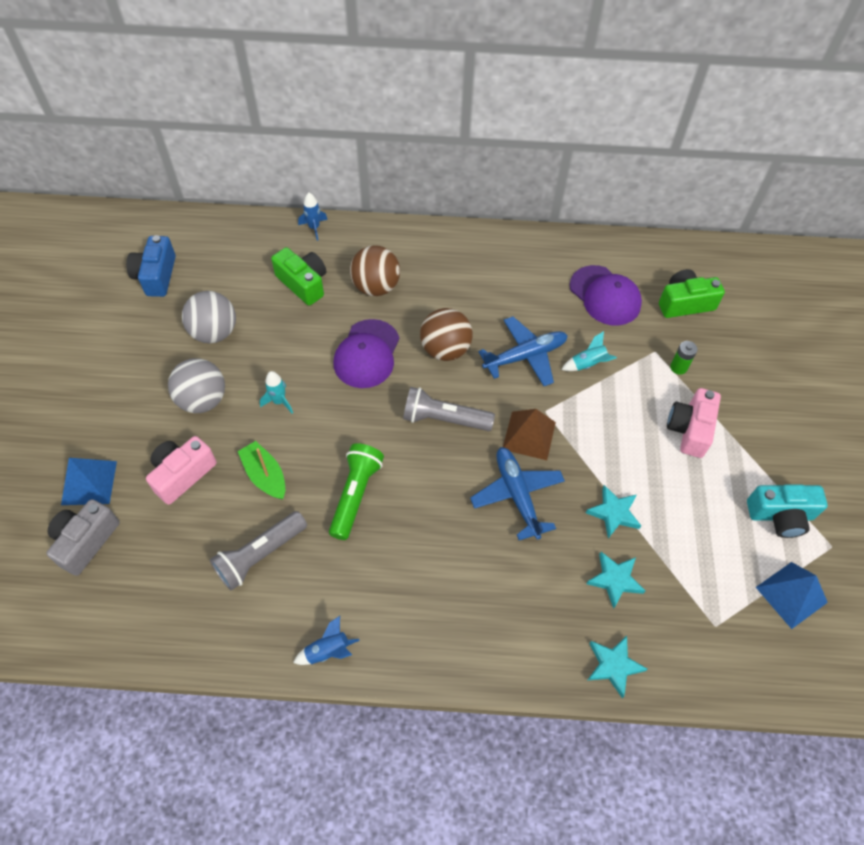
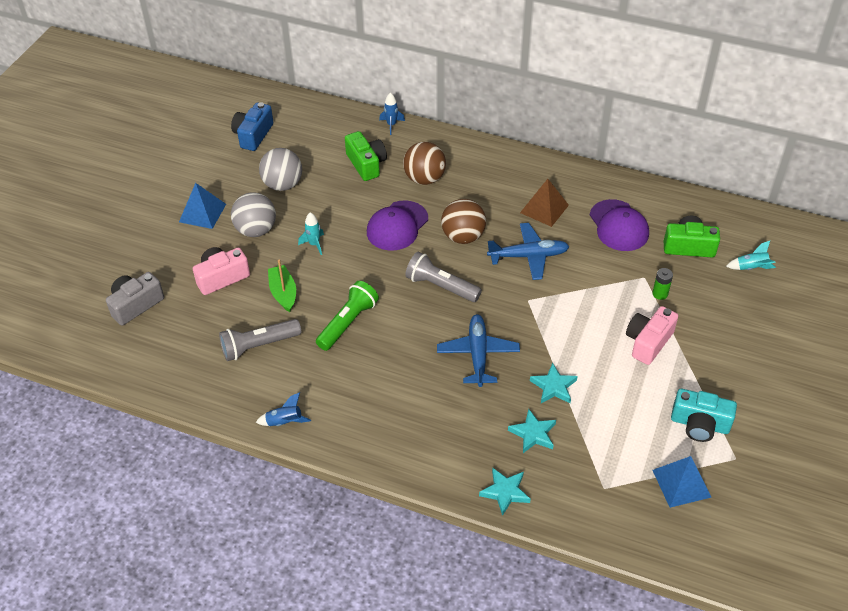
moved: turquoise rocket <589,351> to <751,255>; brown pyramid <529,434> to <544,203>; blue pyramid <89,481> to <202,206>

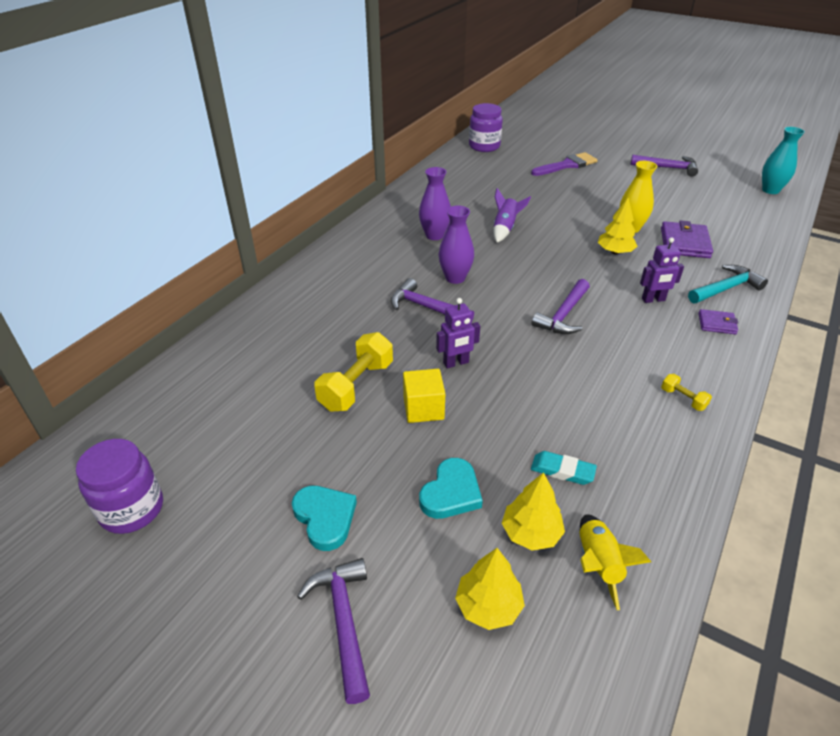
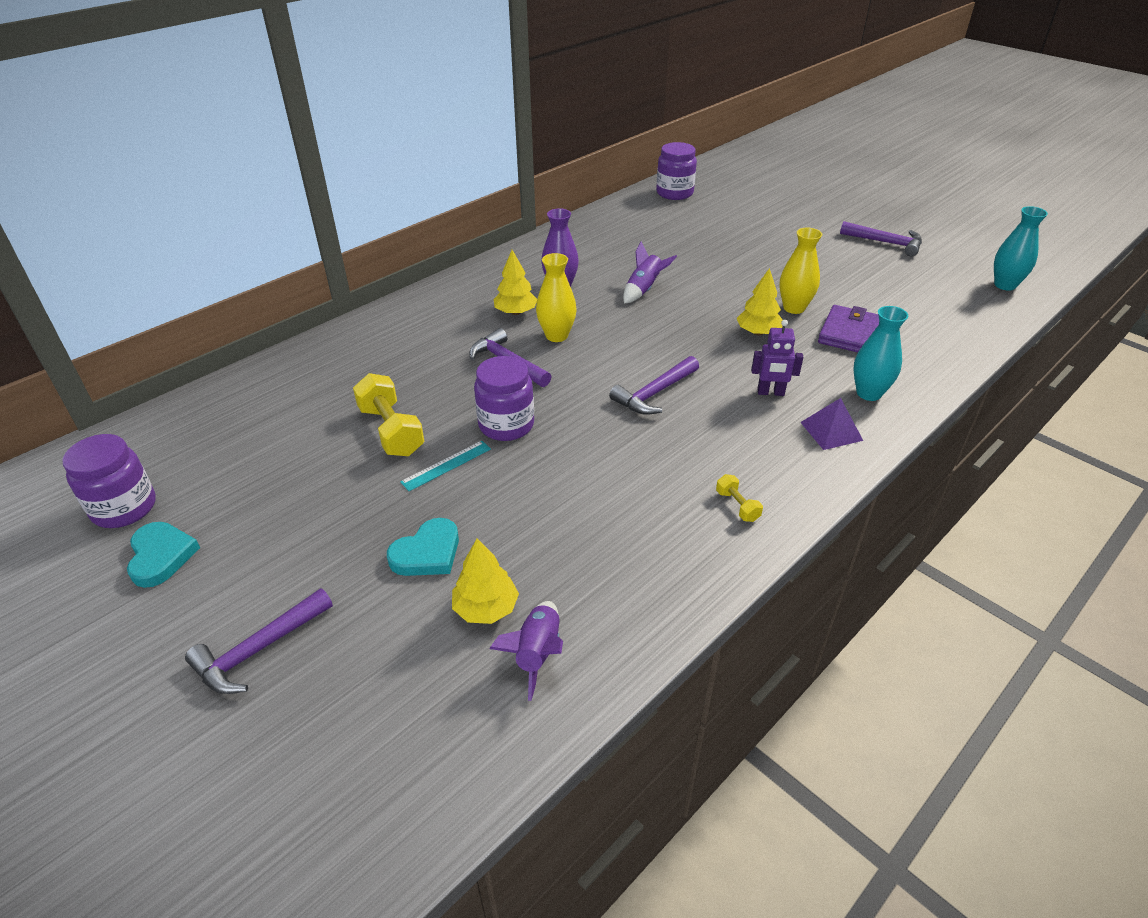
removed: purple brush <564,164>; turquoise eraser <564,468>
moved: turquoise heart <324,518> to <163,555>; yellow tree <490,589> to <515,282>
replaced: turquoise hammer <728,284> to turquoise vase <880,353>; purple robot <458,333> to purple jar <504,398>; purple wallet <718,321> to purple pyramid <831,424>; yellow cube <424,396> to turquoise ruler <445,466>
recoloured: purple vase <456,245> to yellow vase <556,297>; yellow rocket <615,562> to purple rocket <526,651>
turned: yellow dumbbell <353,372> = <388,414> 75 degrees counterclockwise; purple hammer <333,631> = <259,641> 135 degrees counterclockwise

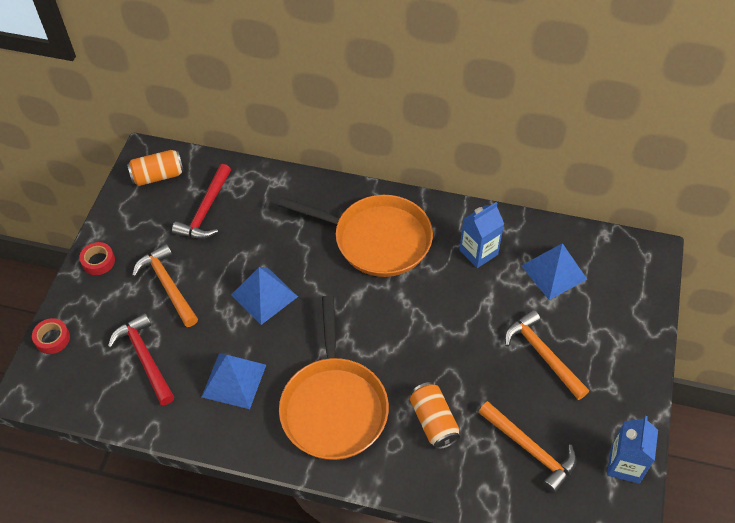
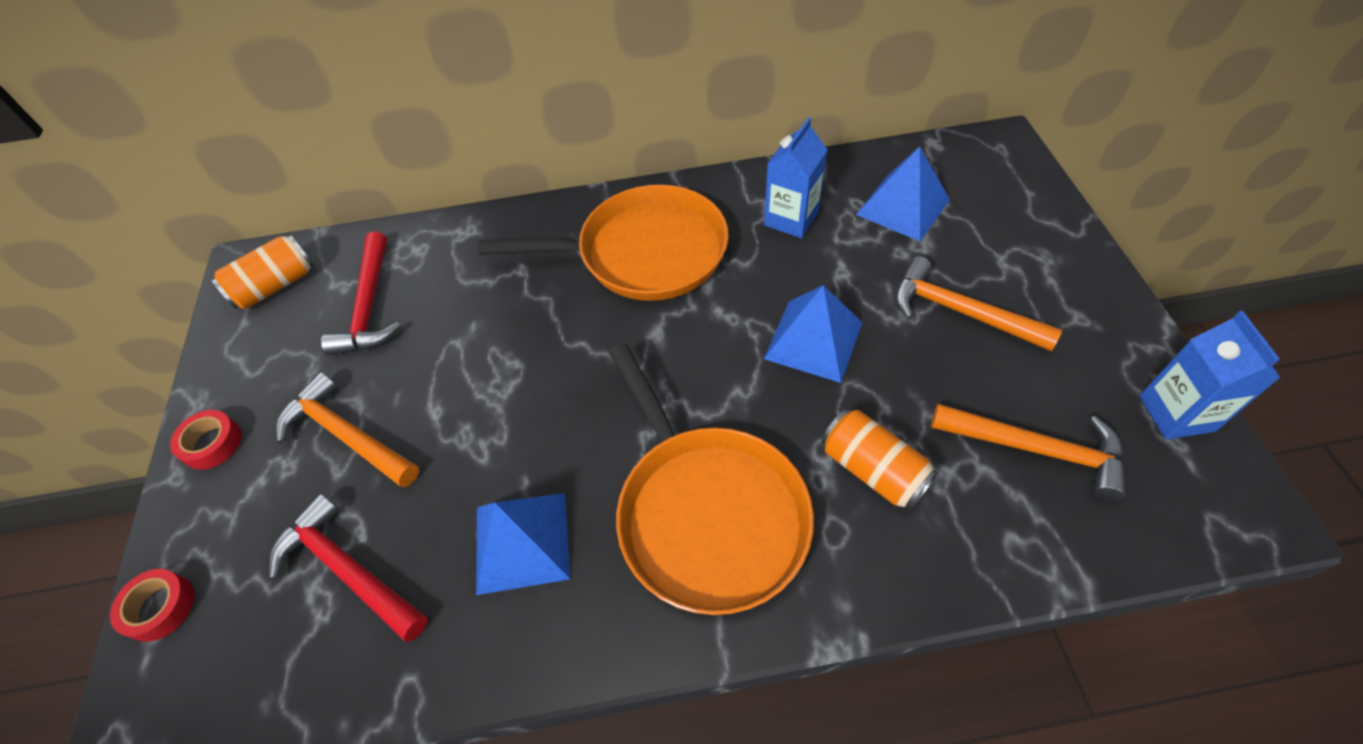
moved: blue pyramid <264,296> to <813,334>

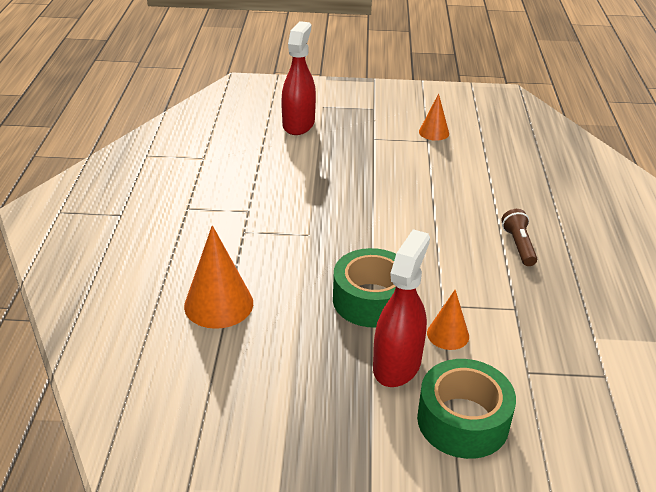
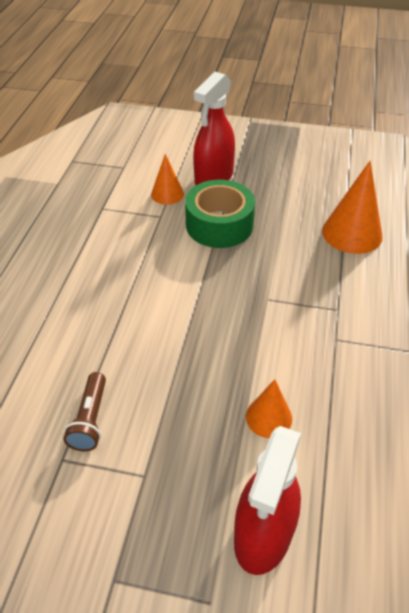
removed: green tape <466,409>
moved: orange cone <434,117> to <269,408>; brown flashlight <519,237> to <84,411>

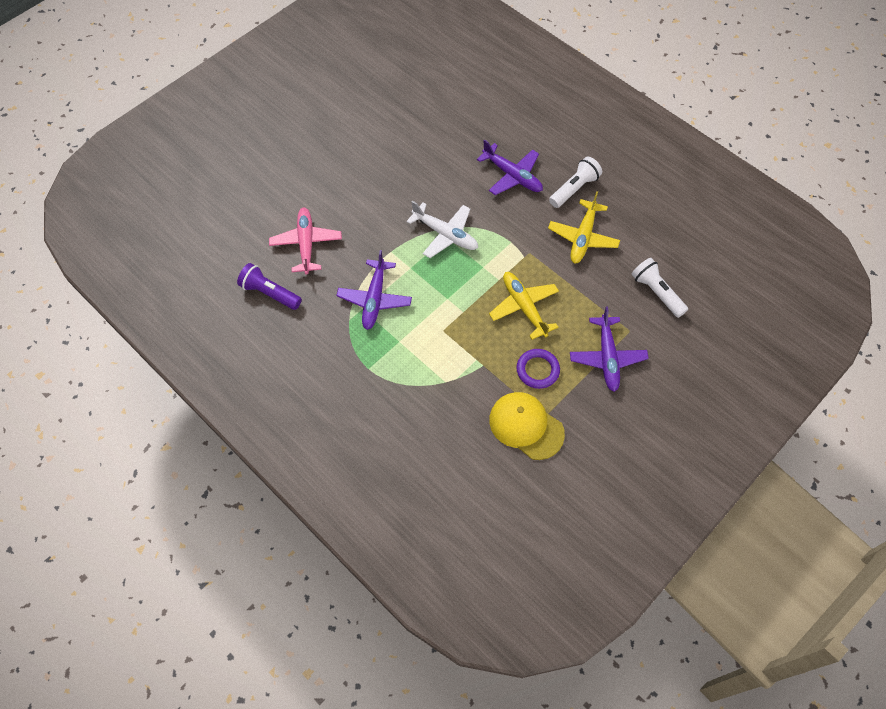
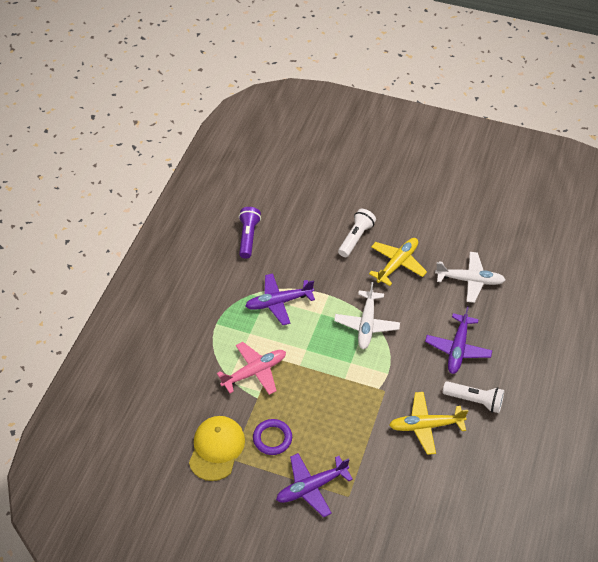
added: white plane <470,277>
moved: pink plane <305,241> to <251,368>; white flashlight <660,288> to <357,233>; yellow plane <524,306> to <398,262>

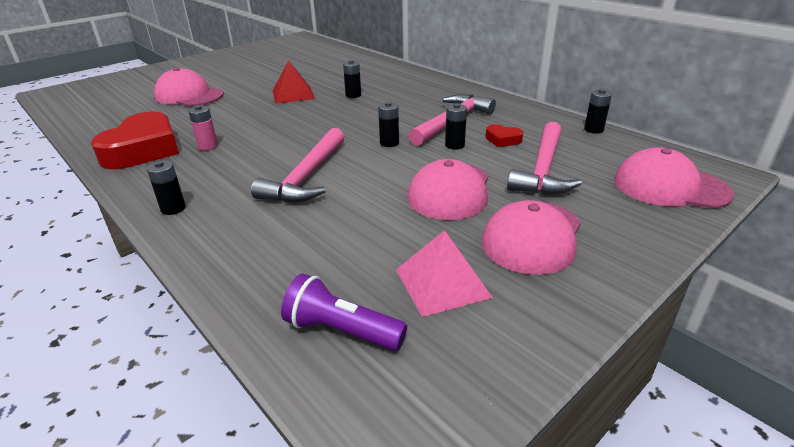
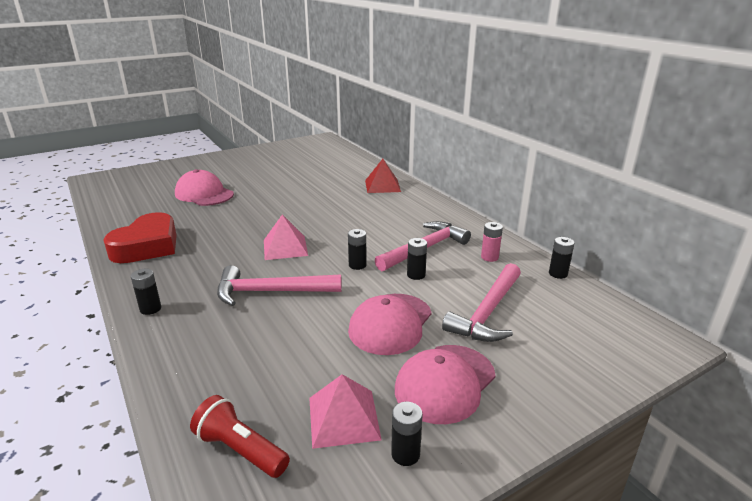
removed: red heart <504,135>; pink cap <674,178>
added: pink pyramid <286,237>
moved: red pyramid <293,82> to <383,176>; black battery <352,79> to <407,434>; pink battery <203,127> to <492,242>
recoloured: purple flashlight <344,312> to red flashlight <240,436>
turned: pink hammer <298,165> = <279,285> 60 degrees clockwise

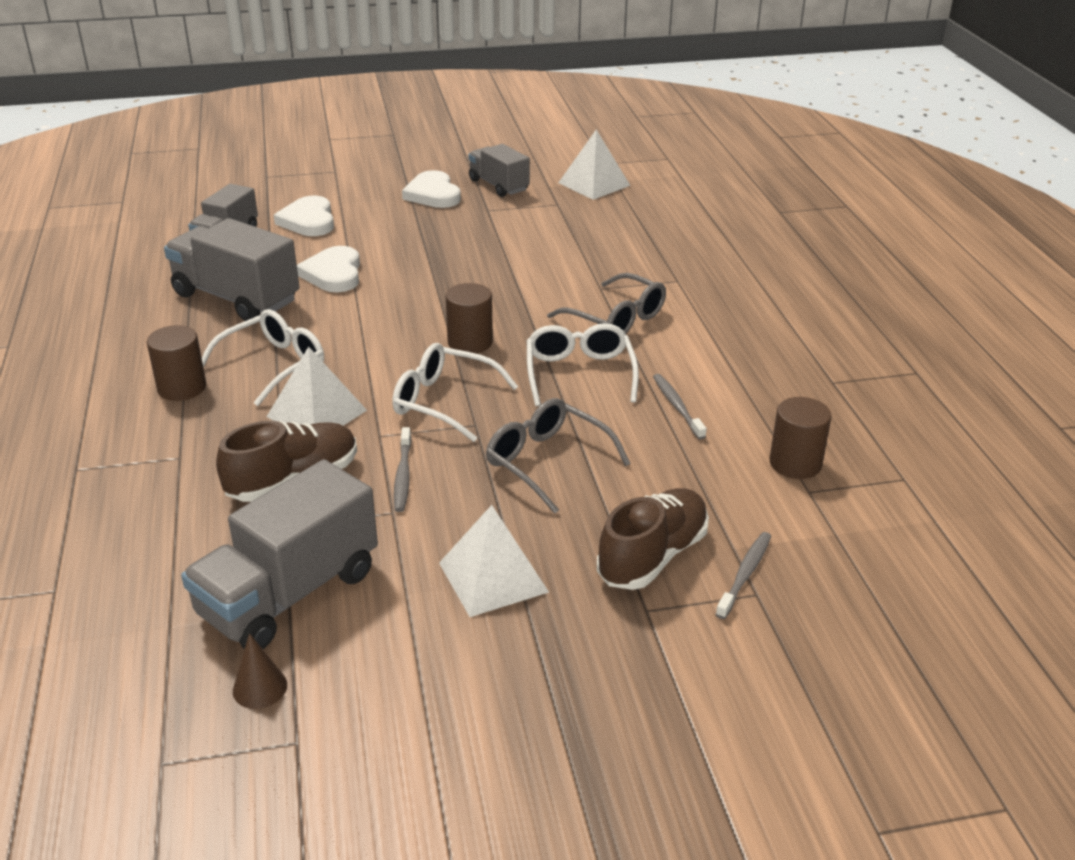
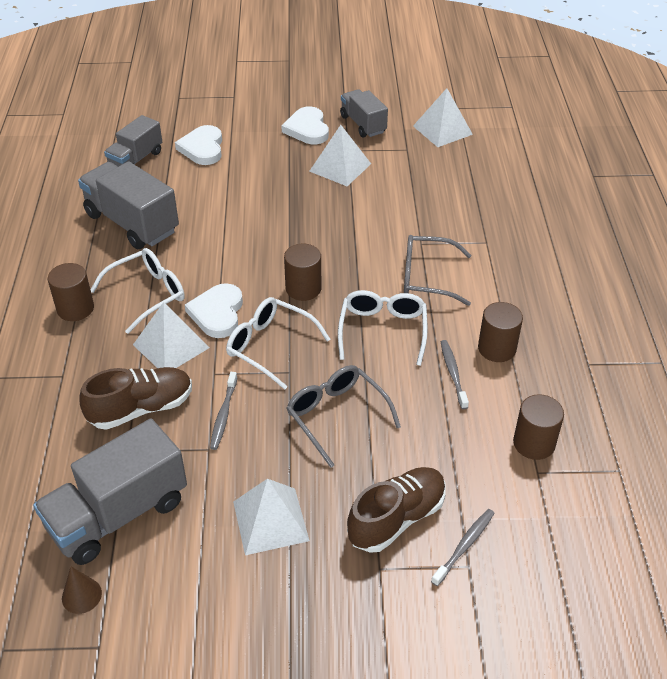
added: white pyramid <340,155>; brown cylinder <500,332>
moved: white heart <328,269> to <214,310>
turned: grey glasses <606,303> = <437,270> 135 degrees clockwise

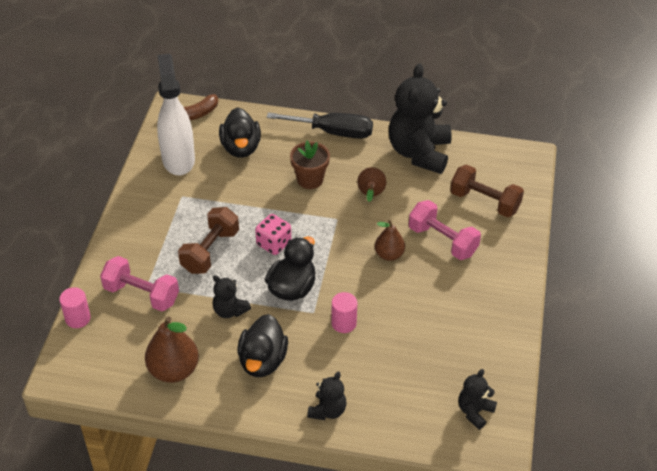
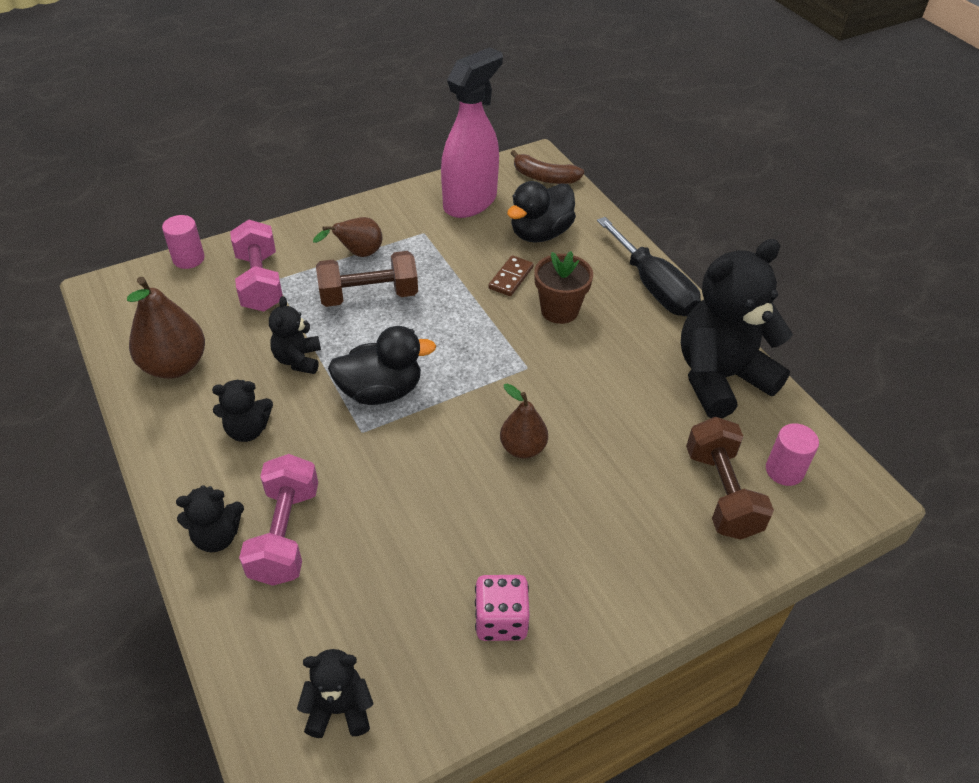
added: brown domino <511,275>
moved: brown pear <371,184> to <347,237>; pink dumbbell <445,230> to <278,520>; pink dice <273,234> to <502,608>; pink cylinder <344,312> to <792,454>
replaced: black duck <262,345> to black teddy bear <242,411>
recoloured: white spray bottle <176,114> to pink spray bottle <472,132>

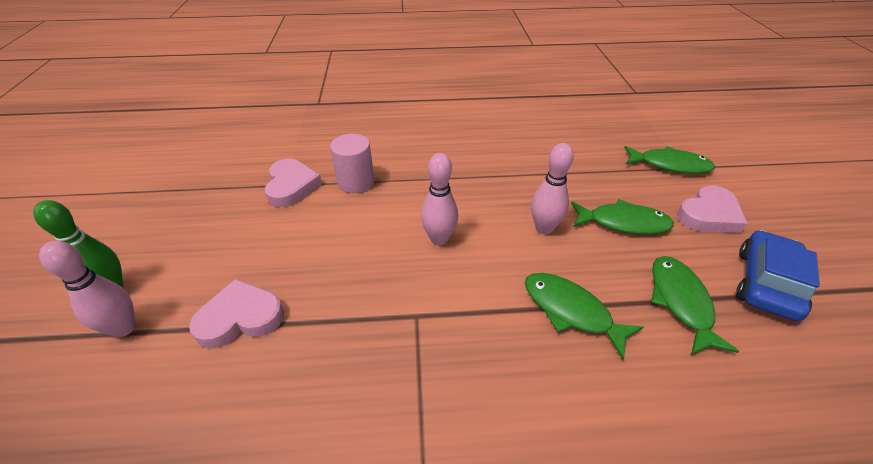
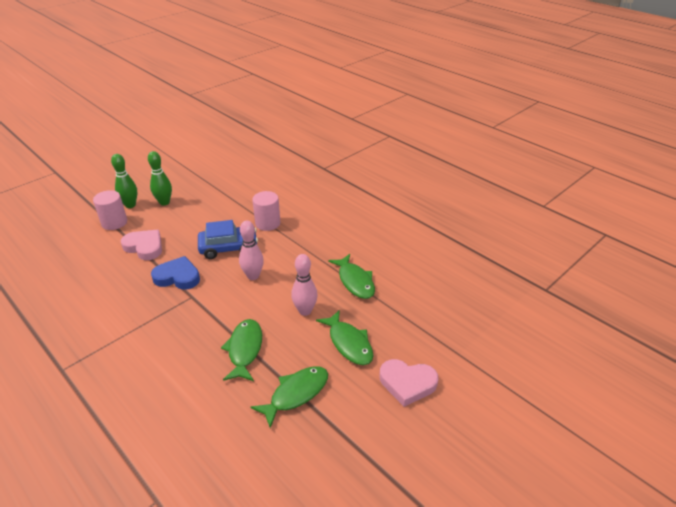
removed: pink heart <293,183>
added: green bowling pin <160,178>; blue heart <175,273>
moved: green fish <669,160> to <351,276>; blue car <778,275> to <228,239>
replaced: pink bowling pin <87,289> to pink cylinder <110,210>

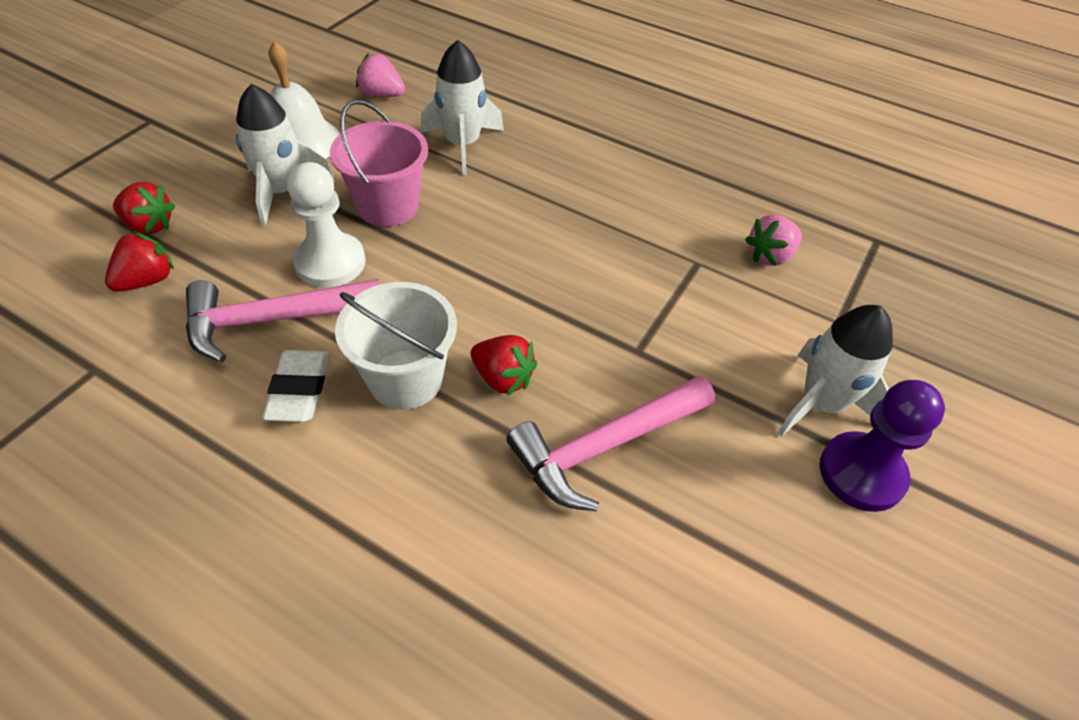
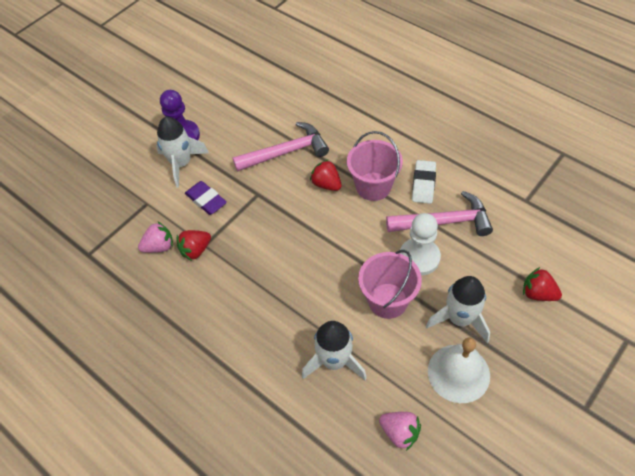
added: purple eraser <206,198>
moved: red strawberry <139,261> to <194,245>
recoloured: white bucket <396,346> to pink bucket <375,166>

